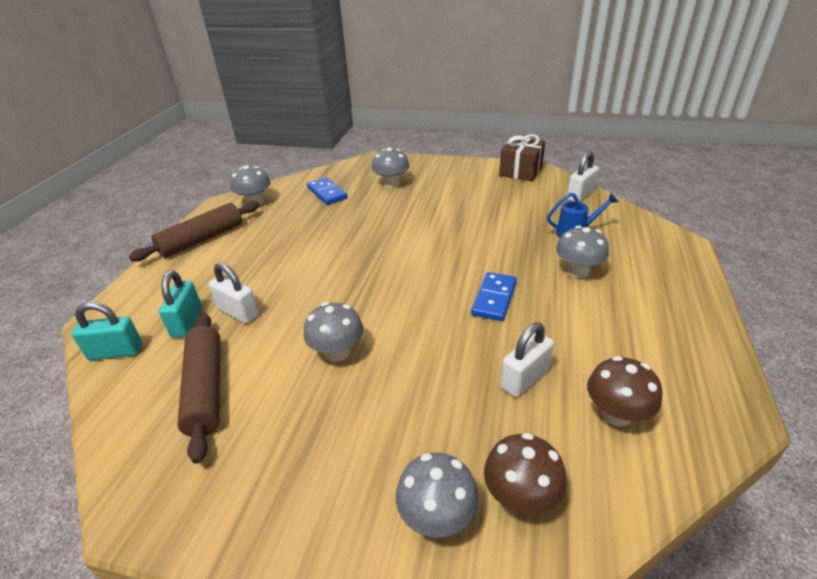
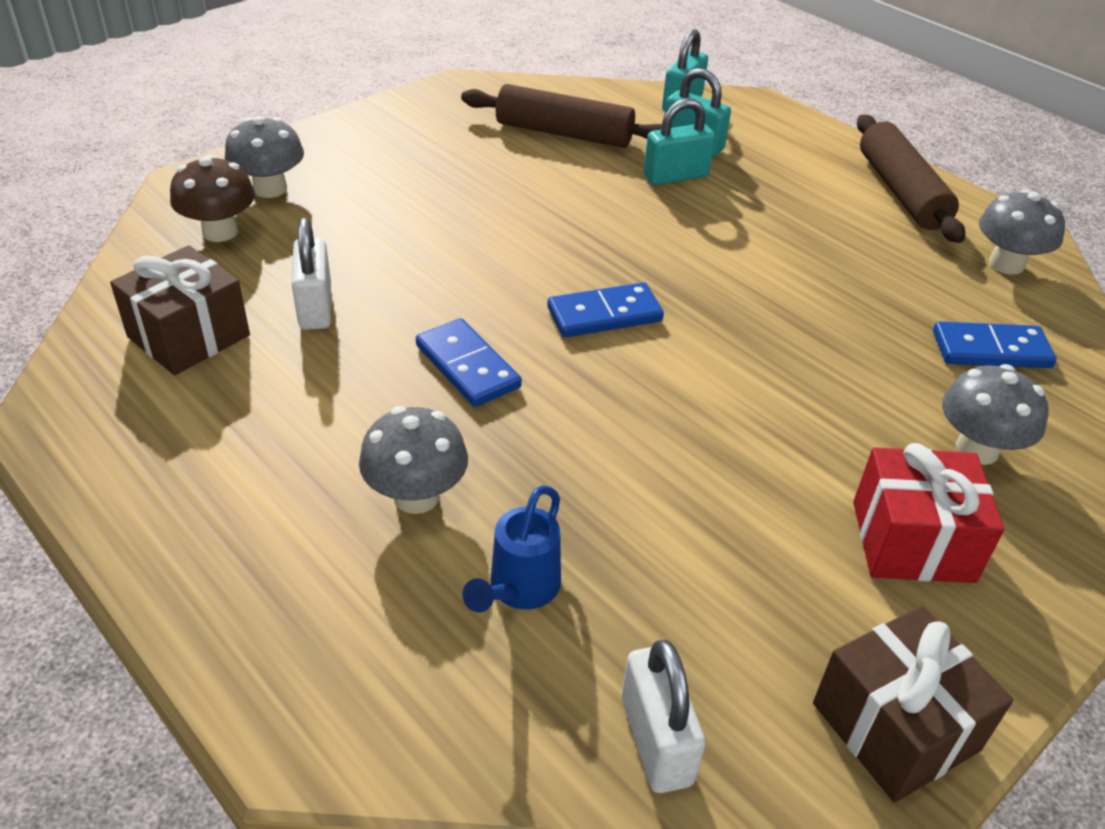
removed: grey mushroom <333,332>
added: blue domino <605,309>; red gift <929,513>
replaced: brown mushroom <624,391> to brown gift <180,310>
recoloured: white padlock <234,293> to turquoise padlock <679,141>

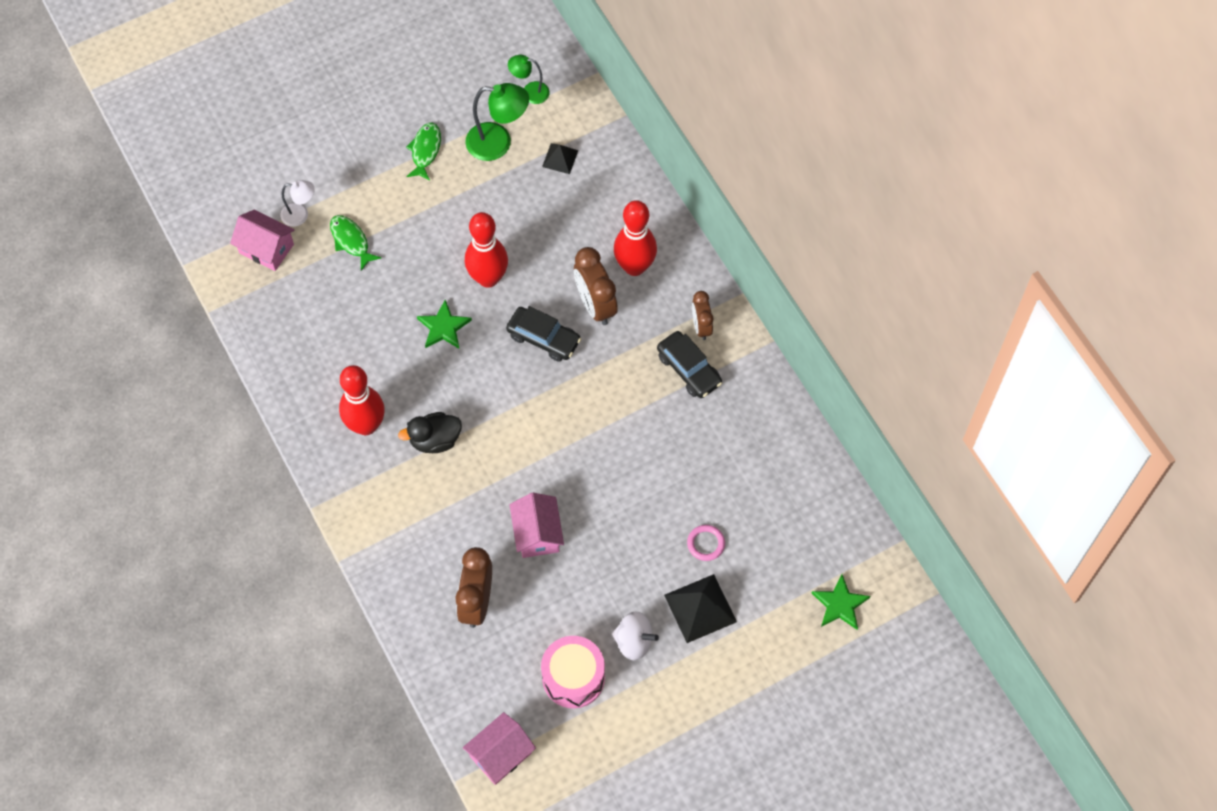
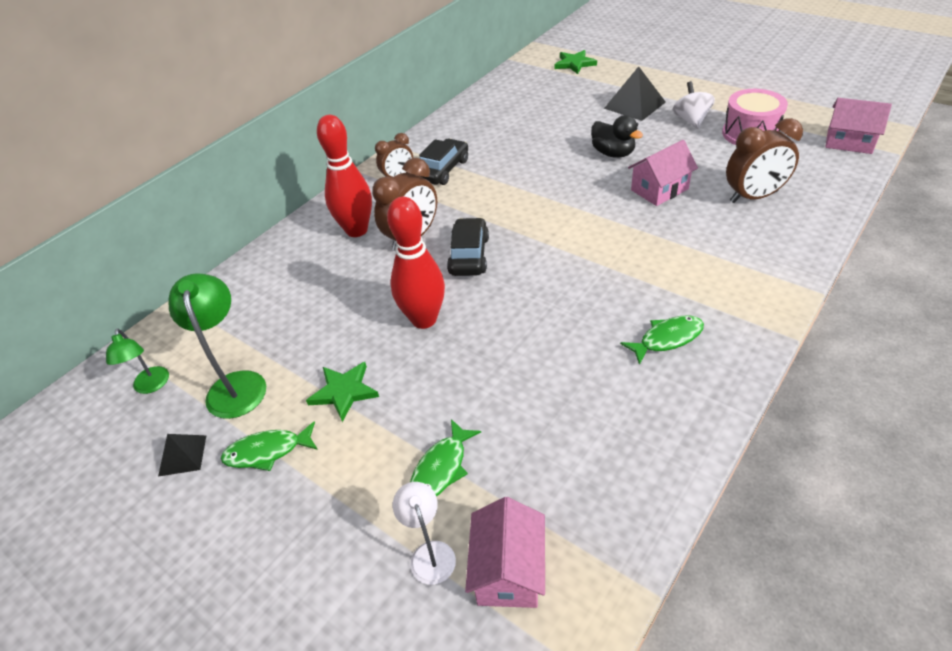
removed: pink ring <706,543>
moved: black pyramid <560,158> to <182,455>; green star <444,324> to <342,392>; black duck <430,432> to <617,136>
replaced: red bowling pin <362,400> to green fish <662,340>

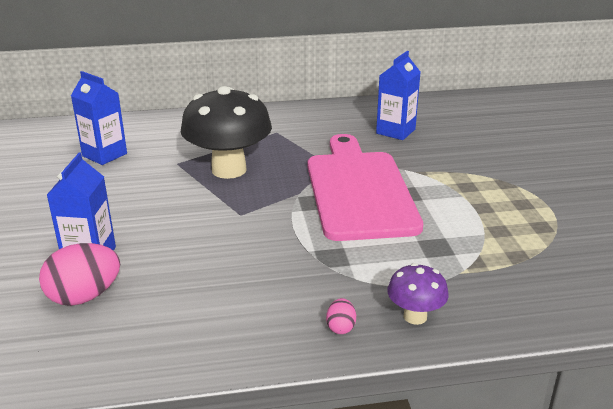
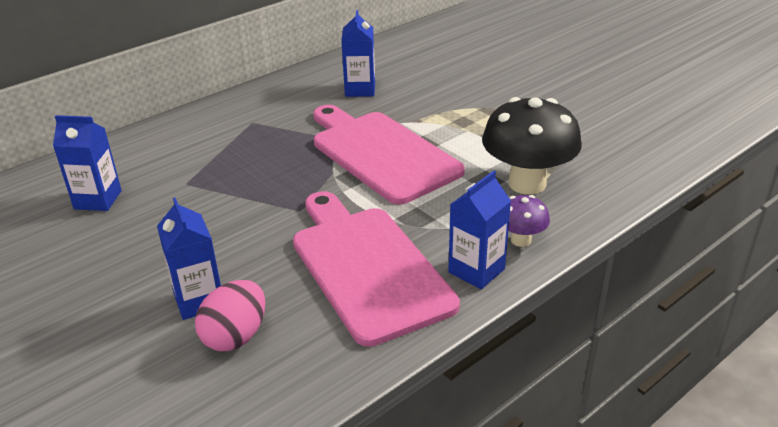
added: pink cutting board <376,269>
moved: black mushroom <226,132> to <532,146>
replaced: pink egg <341,316> to blue carton <479,230>

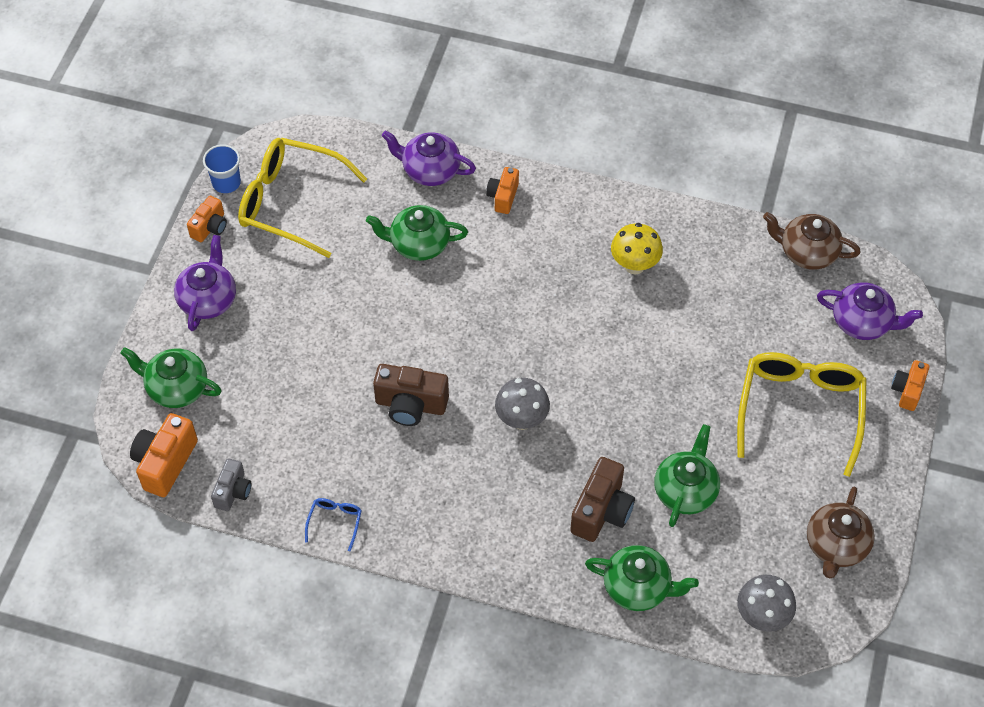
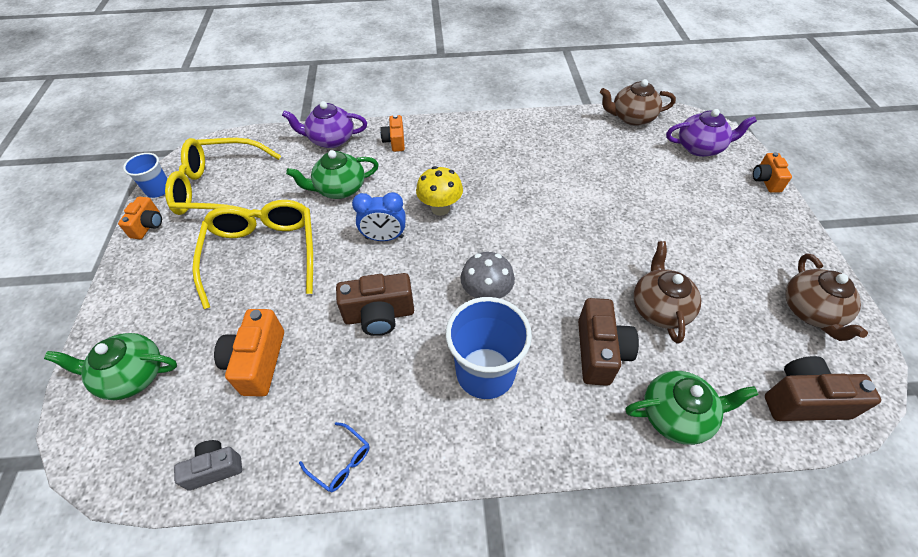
removed: purple teapot <205,283>
added: blue clock <379,216>; blue cup <489,348>
moved: yellow mushroom <637,248> to <439,191>; yellow glasses <802,414> to <252,254>; orange camera <164,455> to <249,353>
replaced: grey mushroom <766,603> to brown camera <823,388>
recoloured: green teapot <687,475> to brown teapot <667,292>
turned: grey camera <231,484> = <208,465> 105 degrees counterclockwise; blue glasses <333,525> = <334,457> 135 degrees clockwise

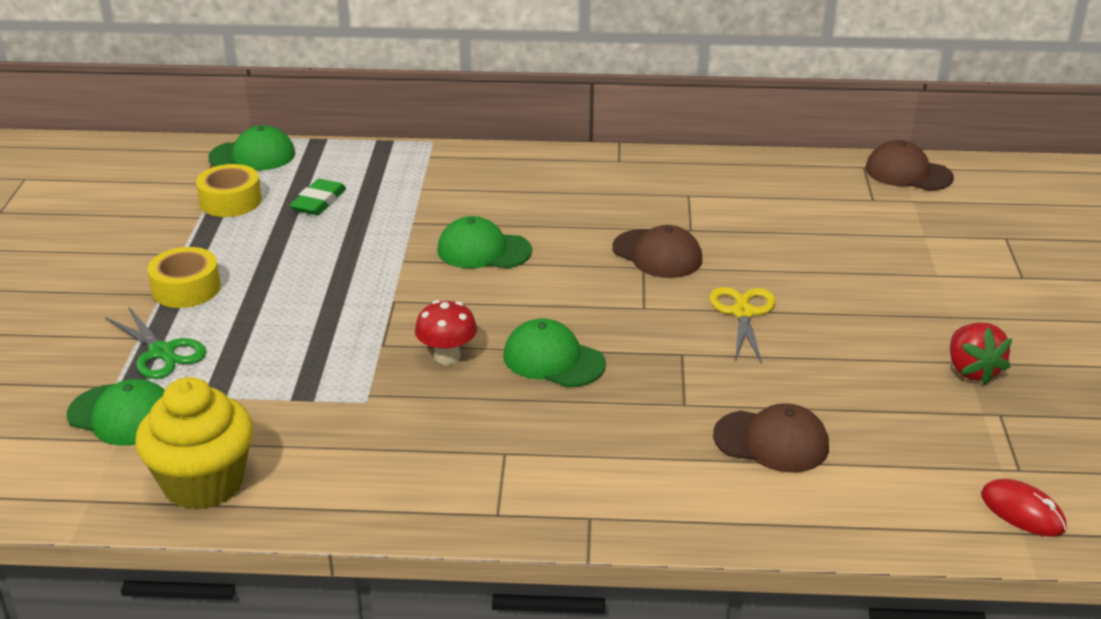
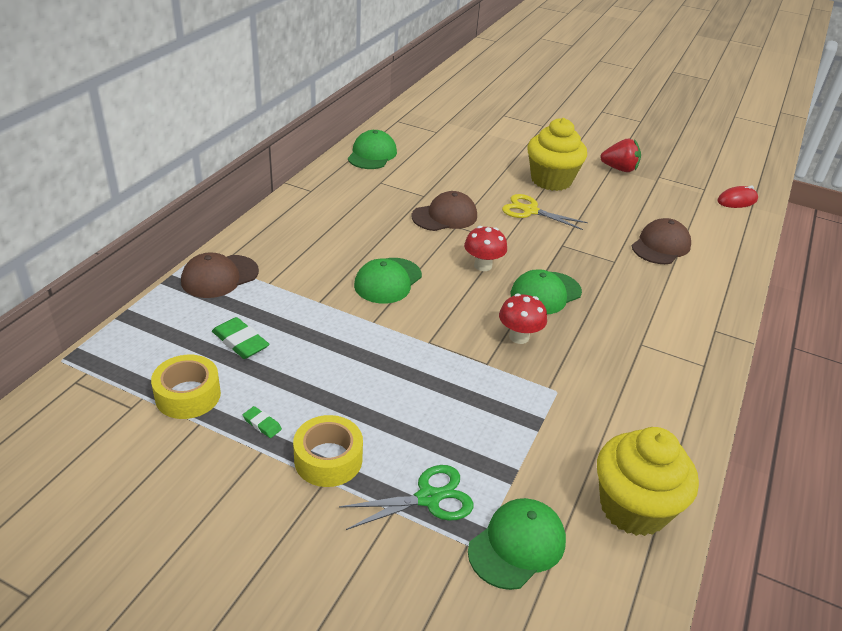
added: yellow cupcake <557,154>; red mushroom <485,248>; green eraser <262,422>
moved: green cap <251,147> to <372,149>; brown cap <909,165> to <220,275>

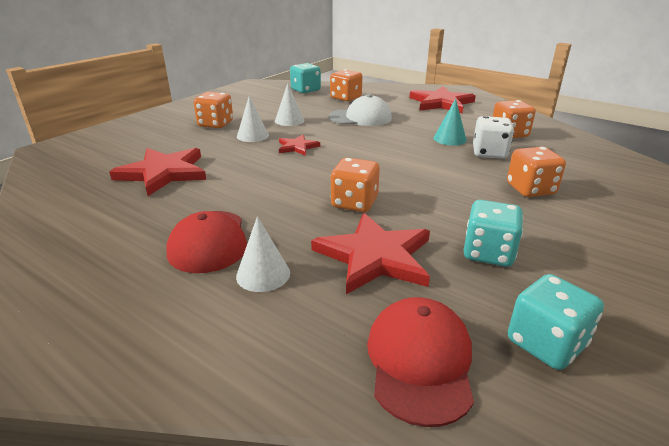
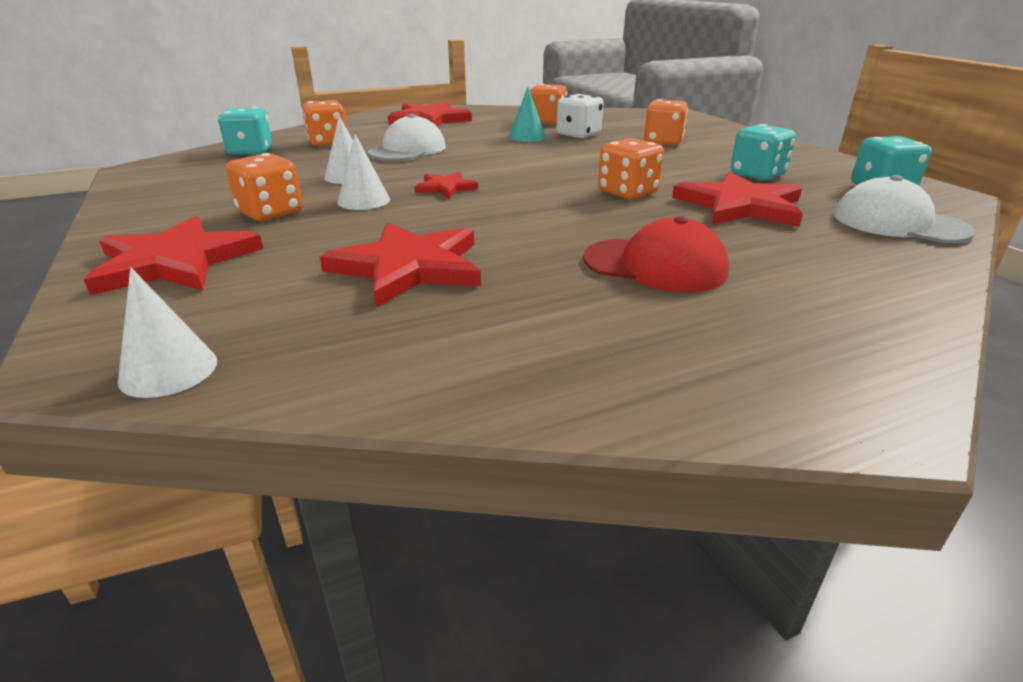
added: red star <173,255>
moved: white cone <263,254> to <167,333>
recoloured: red cap <420,362> to white cap <905,209>

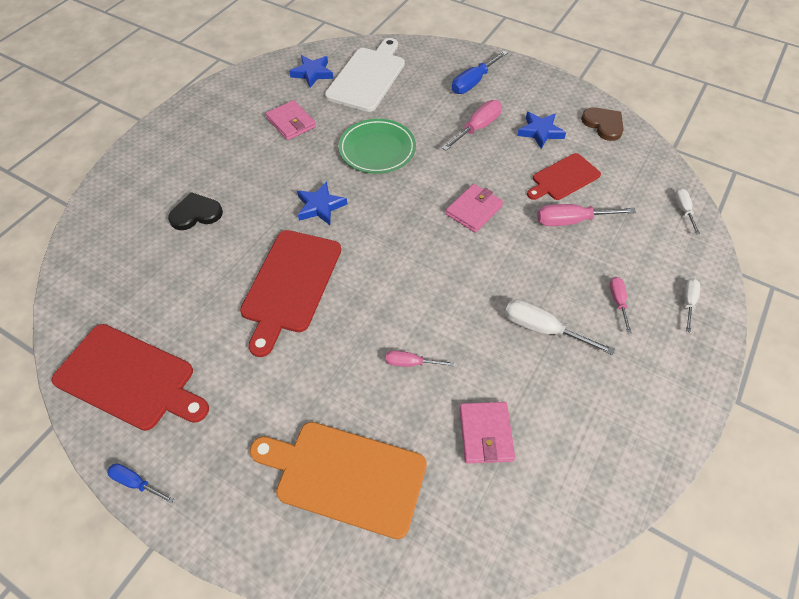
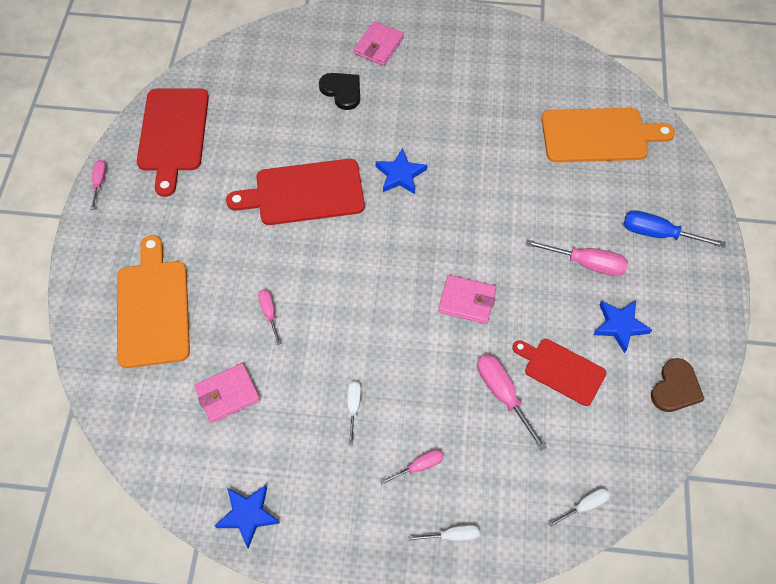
removed: green plate <377,146>
moved: blue star <311,71> to <247,517>; pink wallet <291,120> to <379,43>
recoloured: white cutting board <365,75> to orange cutting board <608,135>; blue screwdriver <140,483> to pink screwdriver <98,185>
resized: white screwdriver <560,327> = <354,413> x0.60

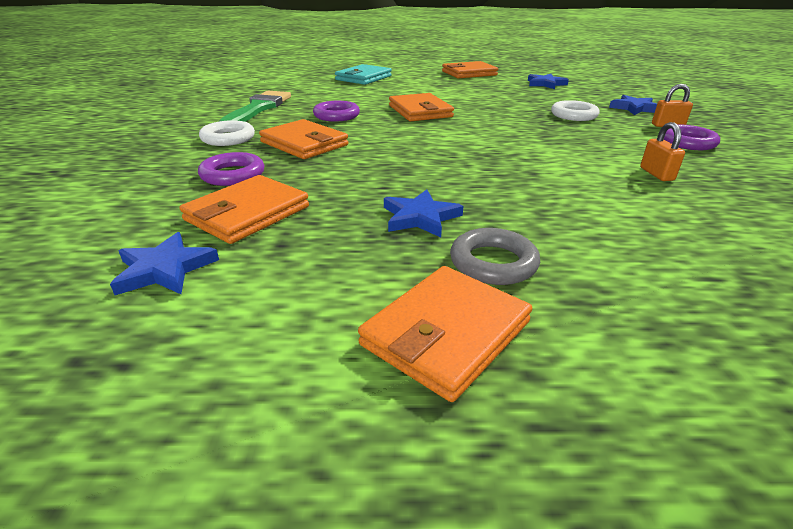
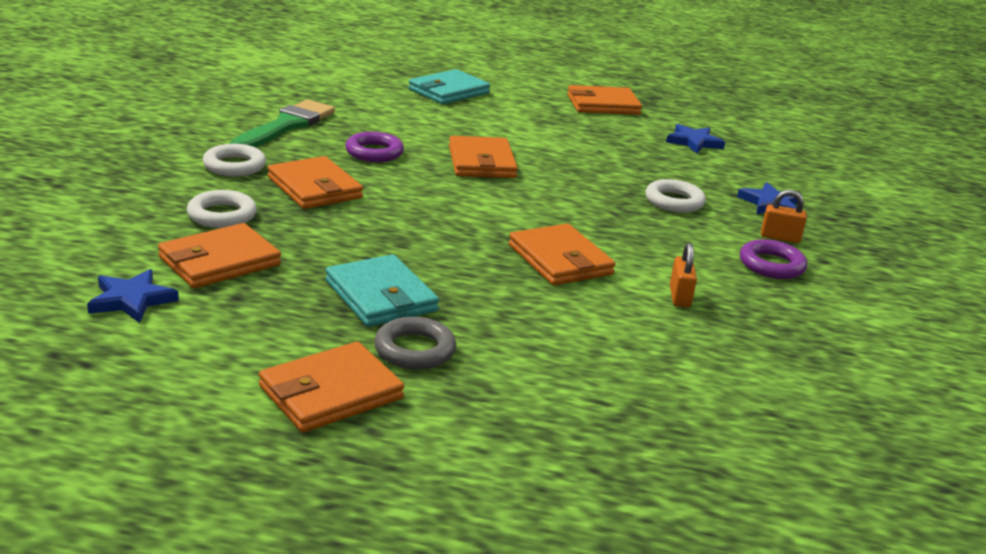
added: orange wallet <562,255>
replaced: blue star <423,213> to turquoise wallet <382,290>
recoloured: purple ring <231,169> to white ring <222,209>

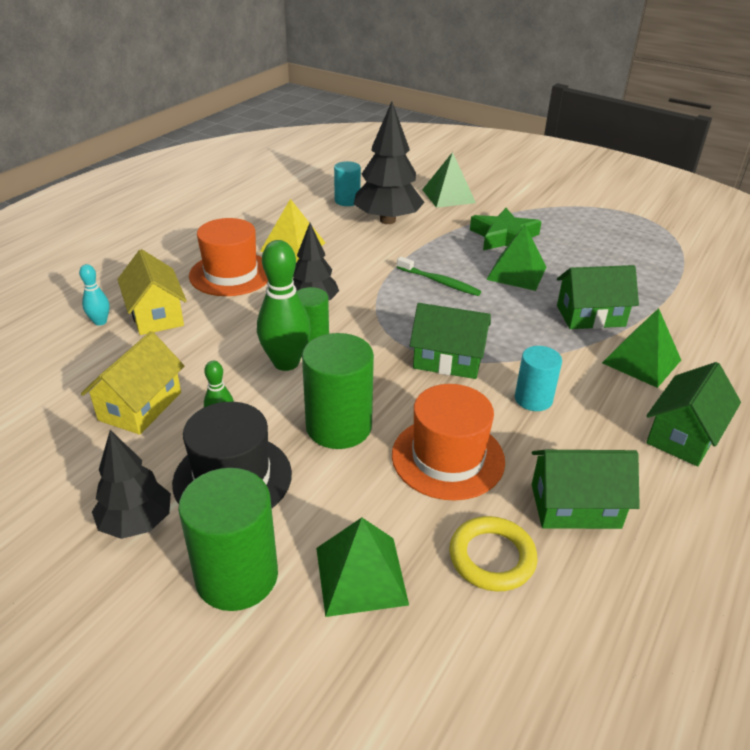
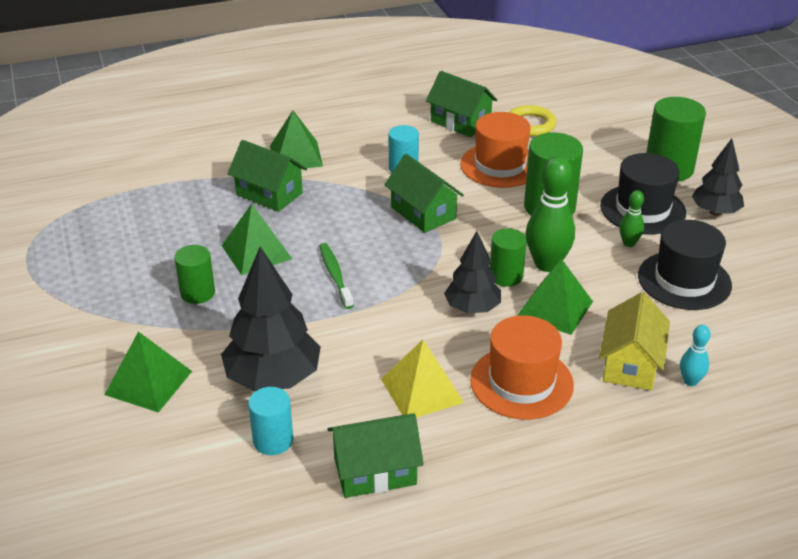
moved: green house <693,414> to <375,455>; green pyramid <362,567> to <555,297>
replaced: green star <506,229> to green cylinder <194,274>; yellow house <132,383> to black hat <685,265>

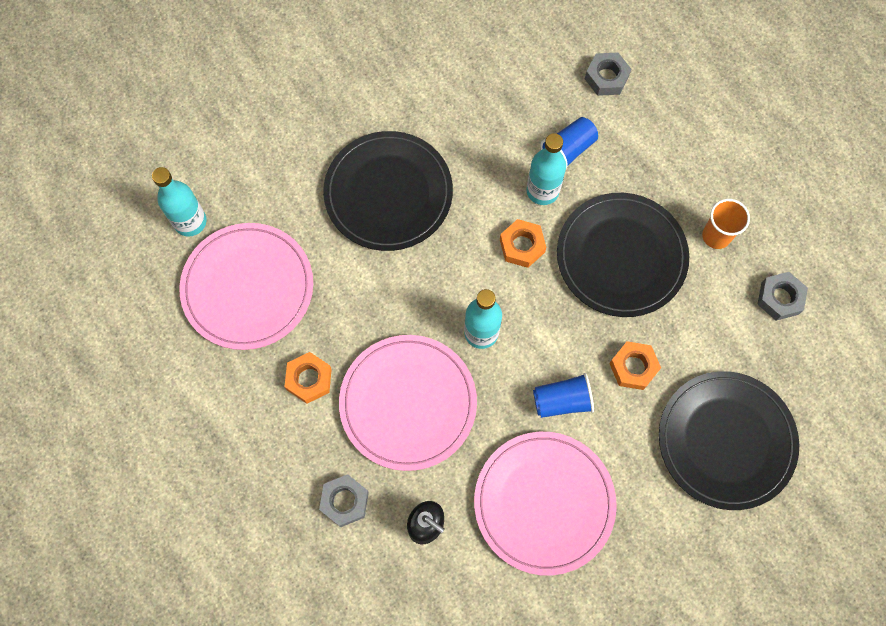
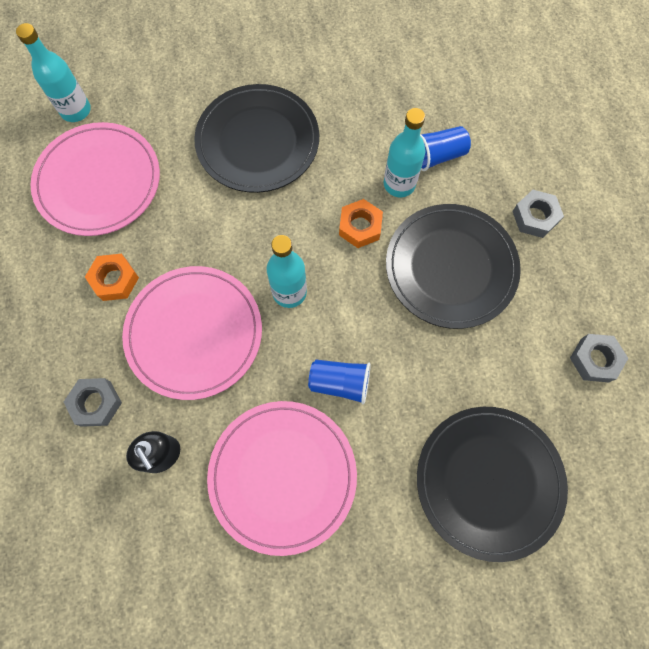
removed: orange cup <726,224>; orange nut <635,365>
moved: grey nut <608,74> to <538,214>

